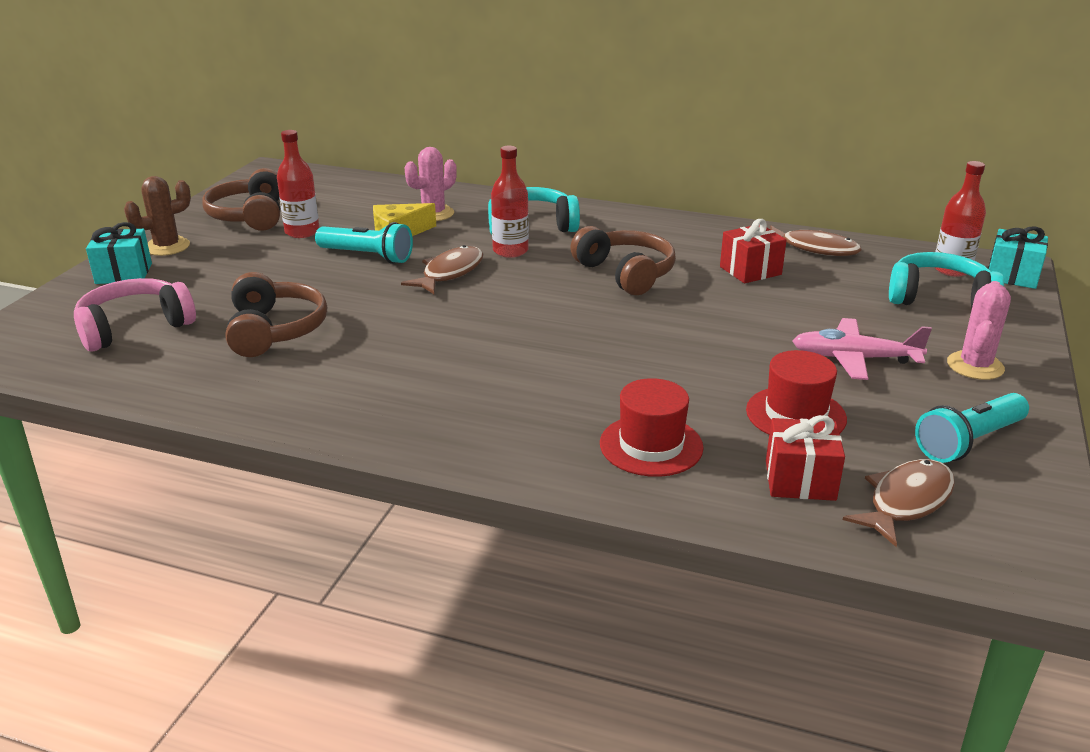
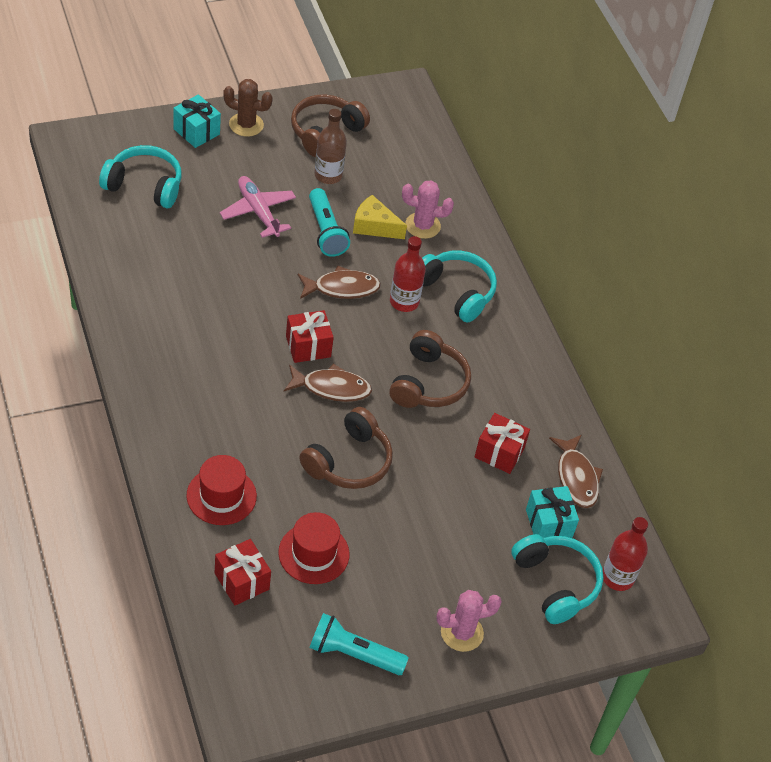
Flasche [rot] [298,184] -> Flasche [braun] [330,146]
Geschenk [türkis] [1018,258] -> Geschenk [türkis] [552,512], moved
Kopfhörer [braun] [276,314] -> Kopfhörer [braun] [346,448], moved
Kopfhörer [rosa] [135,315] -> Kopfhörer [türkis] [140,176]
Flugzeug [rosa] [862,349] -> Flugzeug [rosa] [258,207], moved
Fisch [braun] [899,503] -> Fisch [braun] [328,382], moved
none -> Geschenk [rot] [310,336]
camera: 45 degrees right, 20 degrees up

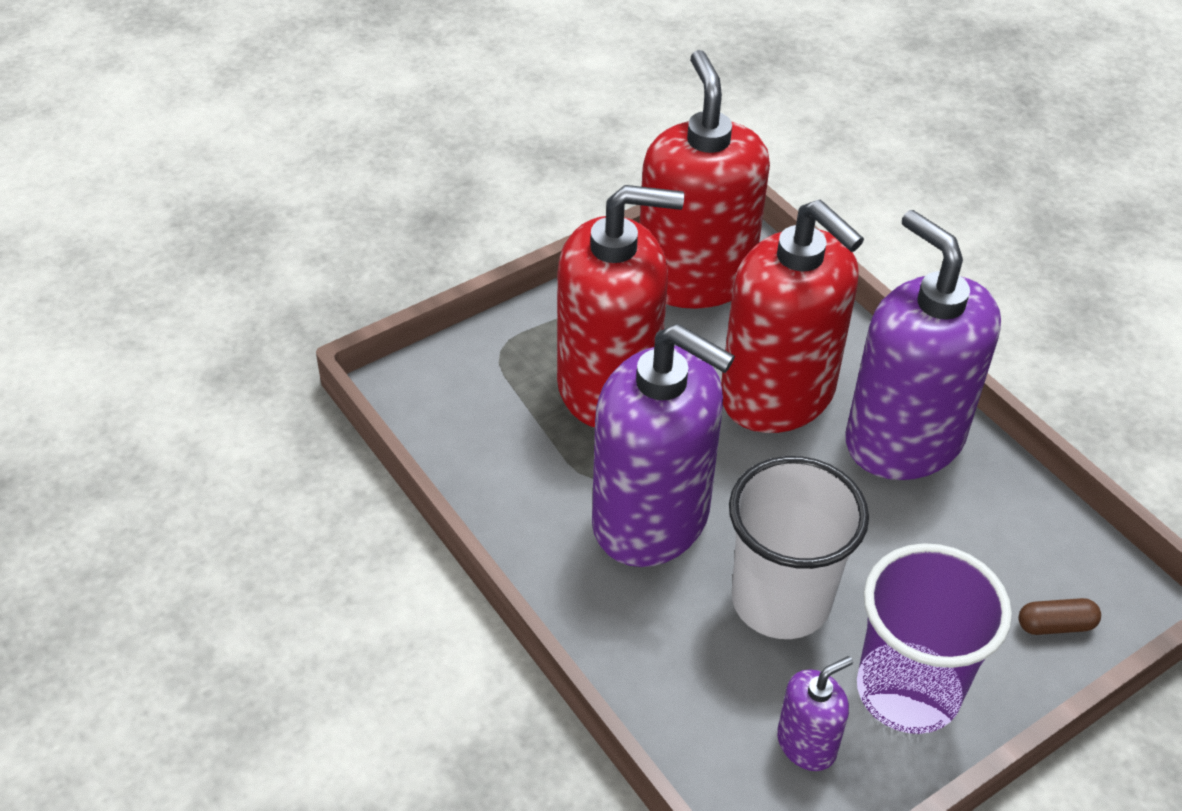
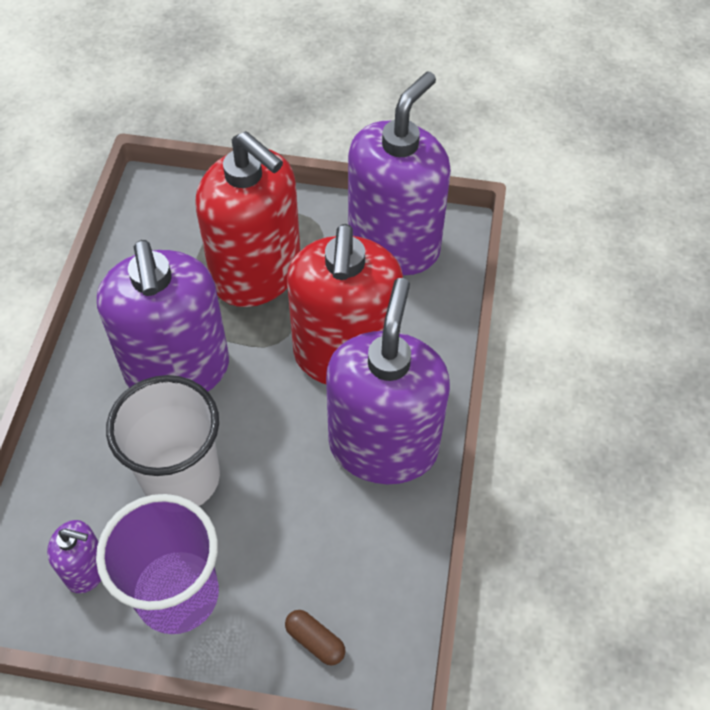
Seifenspender [rot] [705,179] -> Seifenspender [lila] [399,173]
camera: 45 degrees right, 10 degrees up

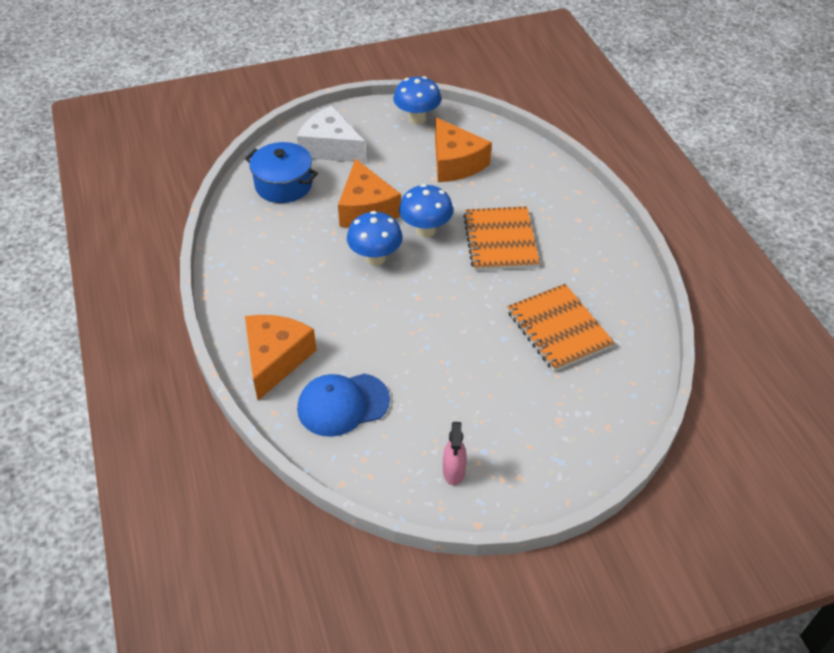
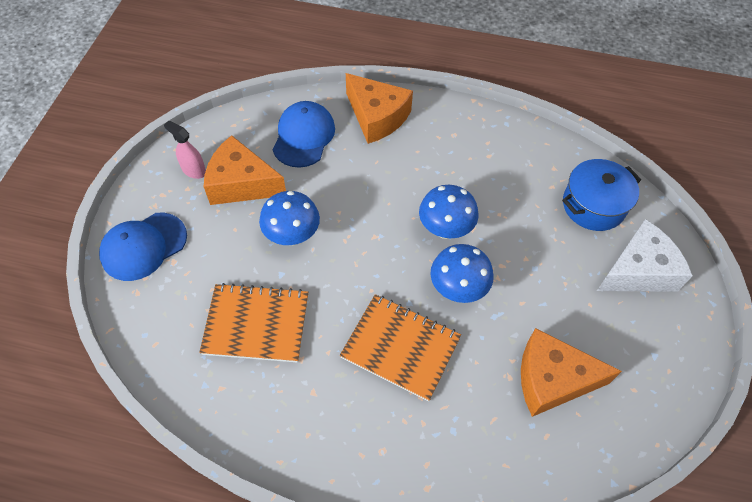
Pilz [blau] [417,100] -> Pilz [blau] [289,218], moved
Käse [orange] [369,192] -> Käse [orange] [245,170], moved
none -> Kappe [blau] [143,247]
camera: 120 degrees right, 10 degrees up

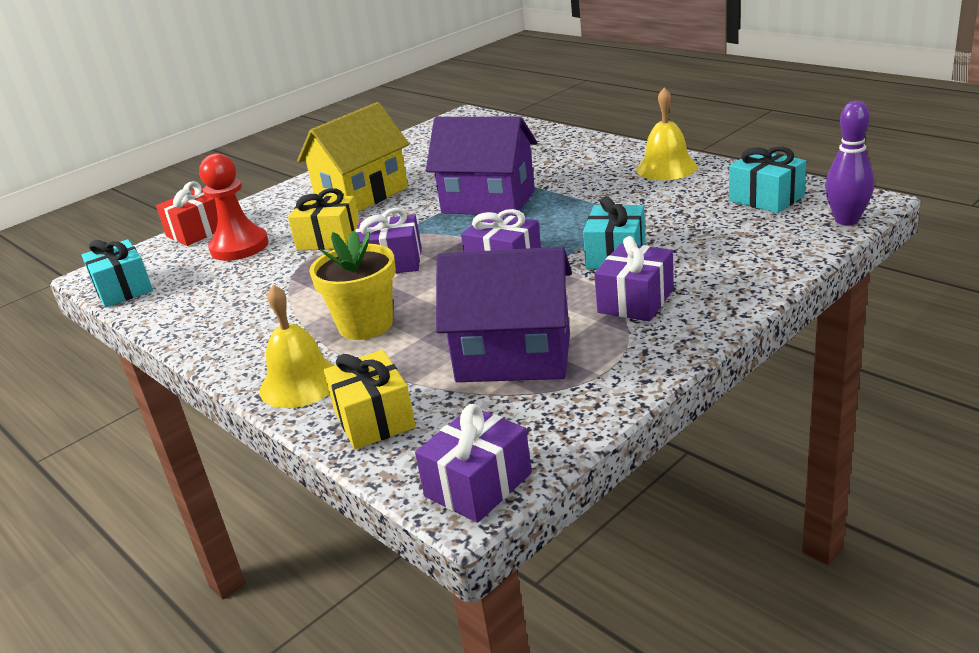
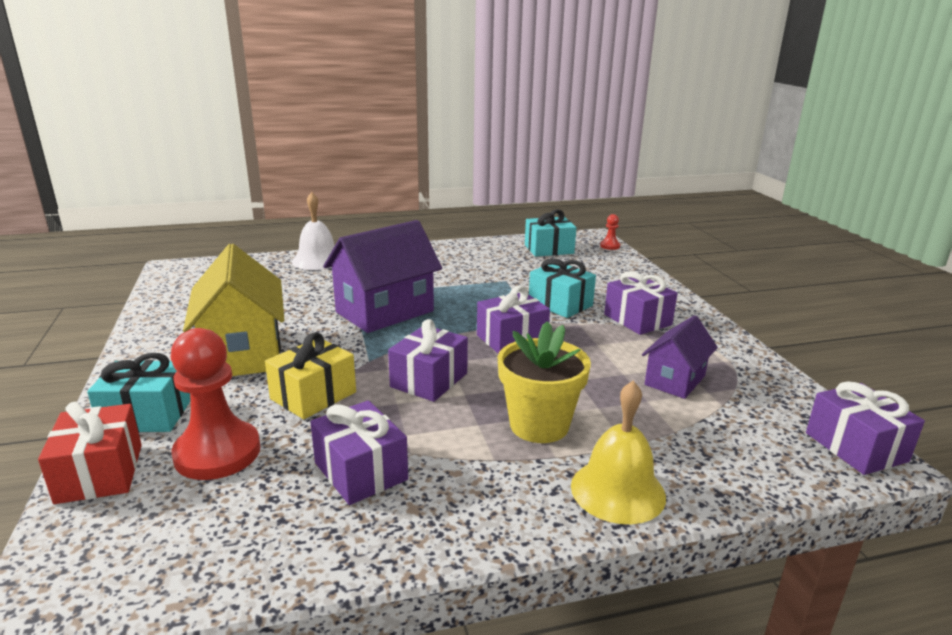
Glocke [gelb] [666,133] -> none
Bowlingkegel [lila] [849,163] -> Bauer [rot] [610,232]
Geschenk [türkis] [117,273] -> Geschenk [türkis] [139,392], moved
Haus [lila] [504,314] -> Haus [lila] [680,357], x0.58
Geschenk [gelb] [370,399] -> none
none -> Glocke [weiß] [313,231]
none -> Geschenk [lila] [359,452]
camera: 65 degrees left, 5 degrees down

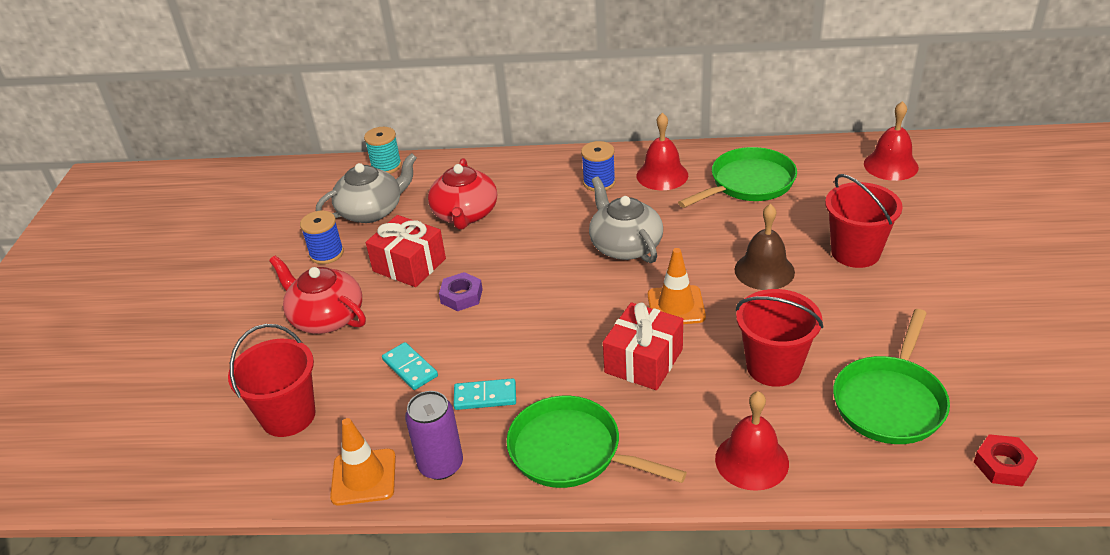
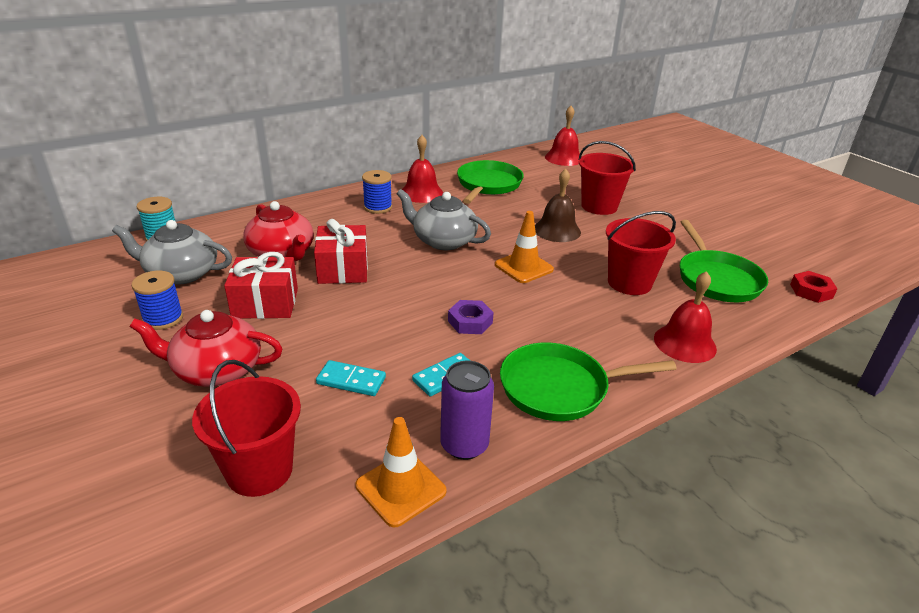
Teekanne [grau] [366,188] -> Teekanne [grau] [172,252], 105 degrees counterclockwise
Sechskantmutter [lila] [461,291] -> Sechskantmutter [lila] [471,317], moved
Geschenk [rot] [643,346] -> Geschenk [rot] [341,251], moved
camera: 40 degrees left, 5 degrees down

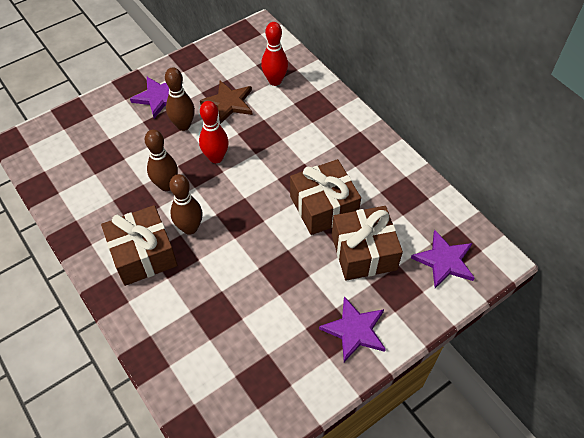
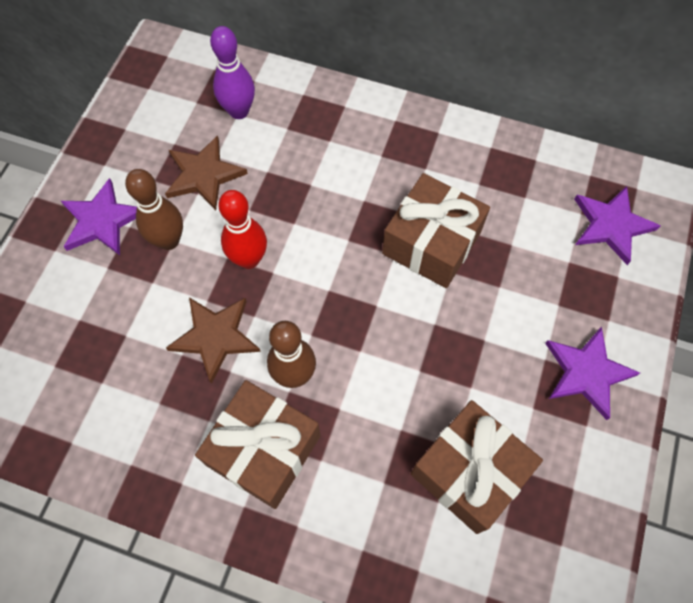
Bowlingkegel [rot] [274,54] -> Bowlingkegel [lila] [232,72]
Bowlingkegel [braun] [161,160] -> Stern [braun] [213,340]
Geschenk [braun] [367,243] -> Geschenk [braun] [477,467], moved
camera: 35 degrees left, 10 degrees up

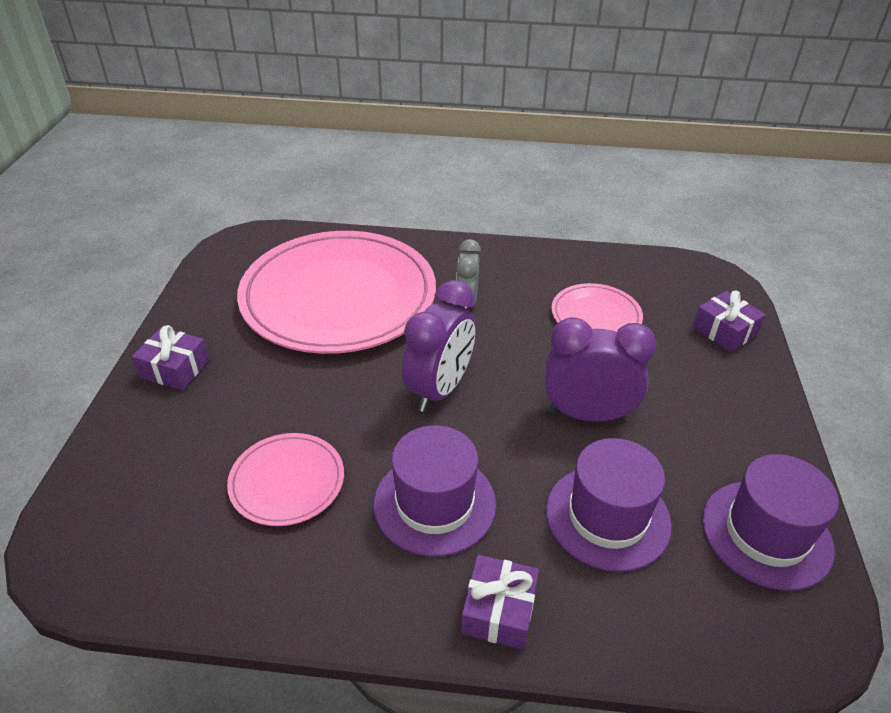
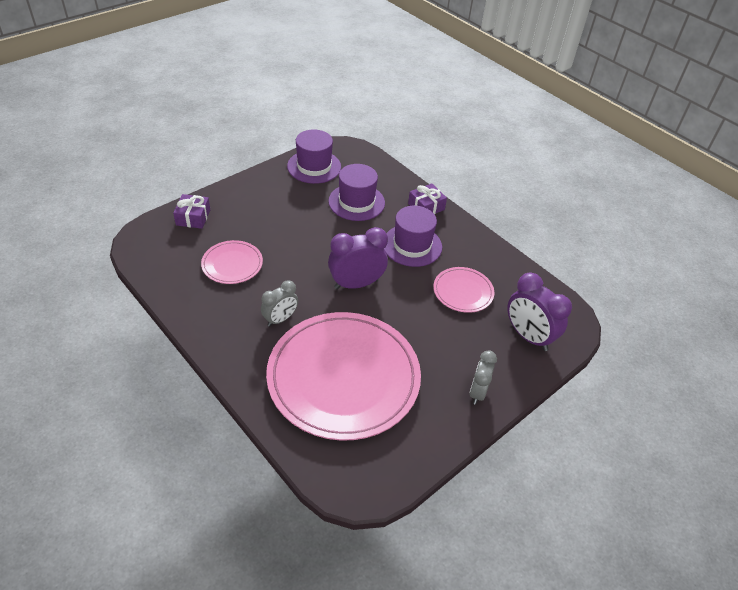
Wecker [lila] [600,369] -> Wecker [lila] [539,312], moved
Geschenk [lila] [170,357] -> Wecker [grau] [483,377]
camera: 140 degrees left, 5 degrees up

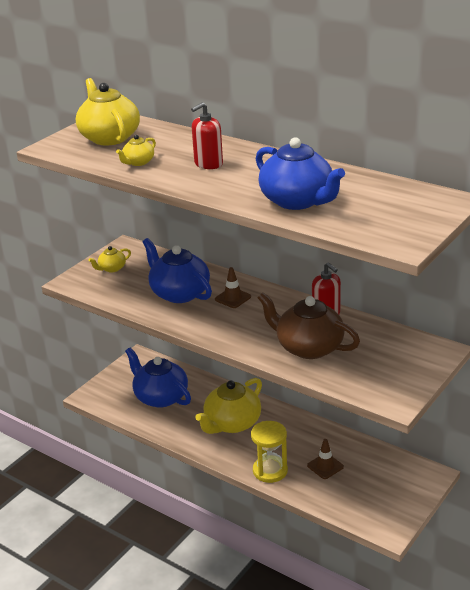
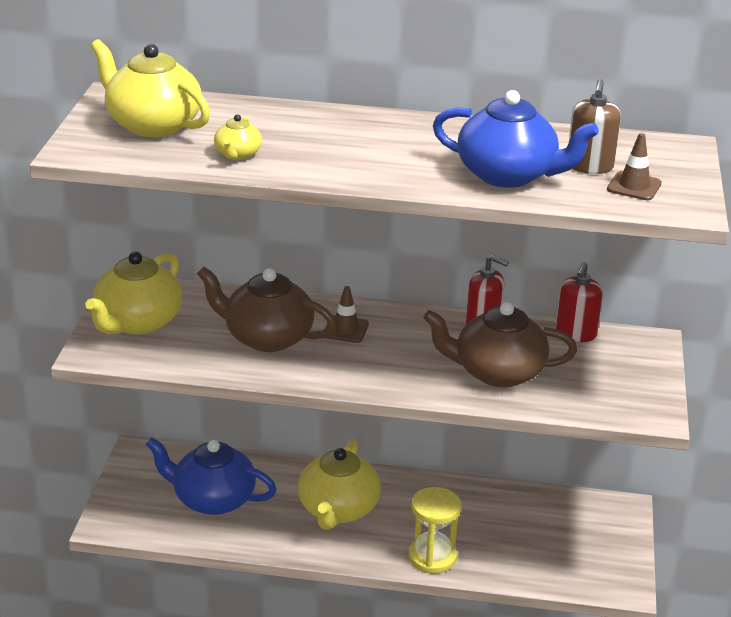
Seifenspender [rot] [207,135] -> Seifenspender [rot] [579,302], moved
Teekanne [blau] [177,270] -> Teekanne [braun] [266,309]
Teekanne [gelb] [110,259] -> Teekanne [gelb] [133,293], x2.08
Leitkegel [braun] [325,459] -> Leitkegel [braun] [634,166], moved
none -> Seifenspender [braun] [595,126]
camera: 30 degrees left, 0 degrees up

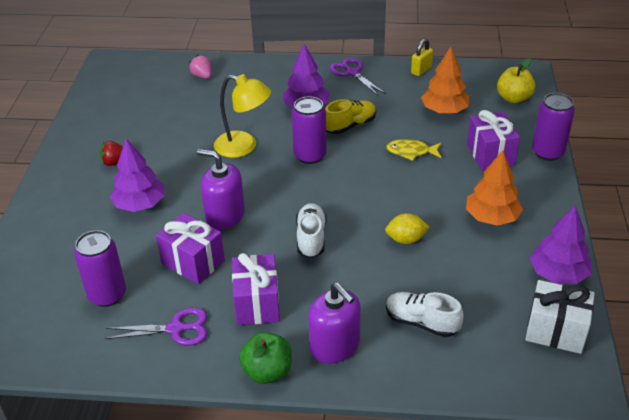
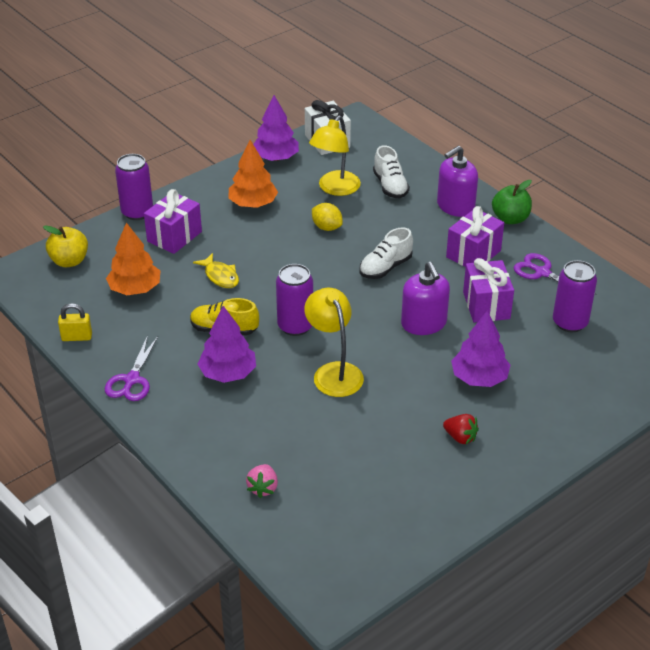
Seifenspender [lila] [334,323] -> Seifenspender [lila] [457,181], 135 degrees counterclockwise
none -> Lampe [gelb] [335,156]
camera: 135 degrees left, 0 degrees up

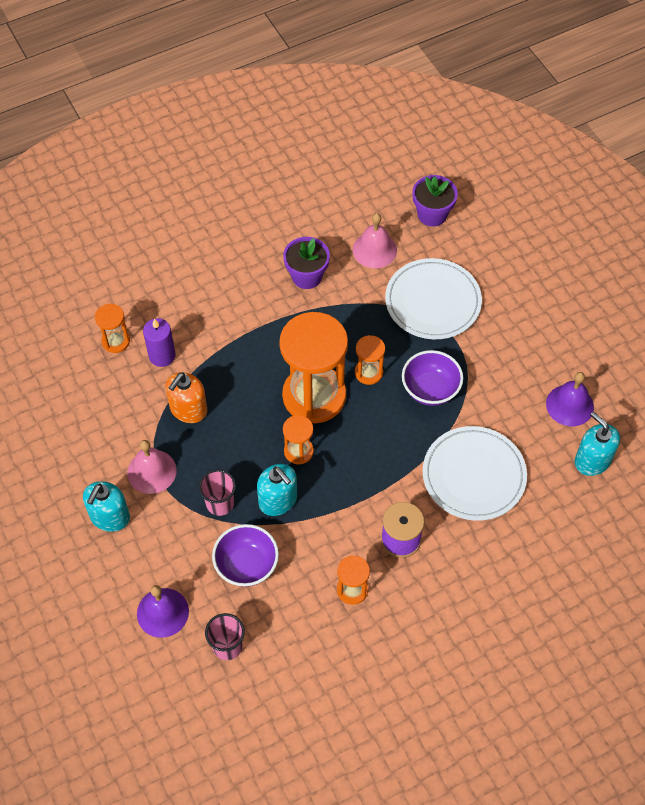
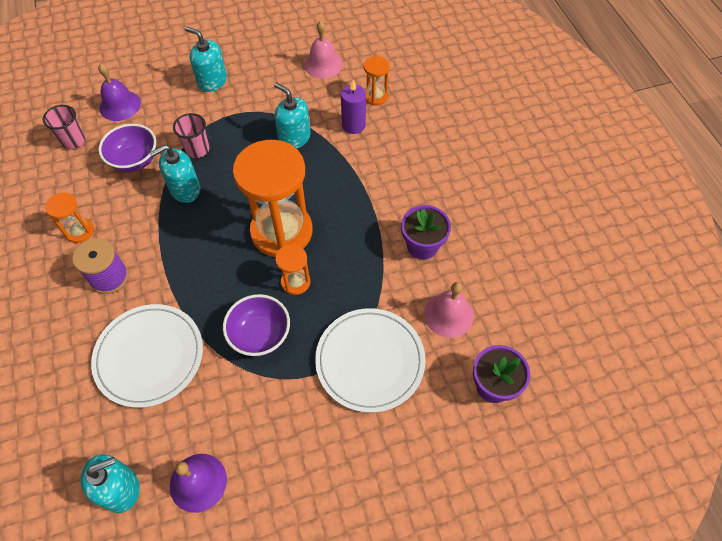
Seifenspender [orange] [186,397] -> Seifenspender [türkis] [292,116]
Sanduhr [orange] [298,439] -> none
Glocke [rosa] [152,467] -> Glocke [rosa] [323,49], moved
camera: 100 degrees right, 0 degrees up

